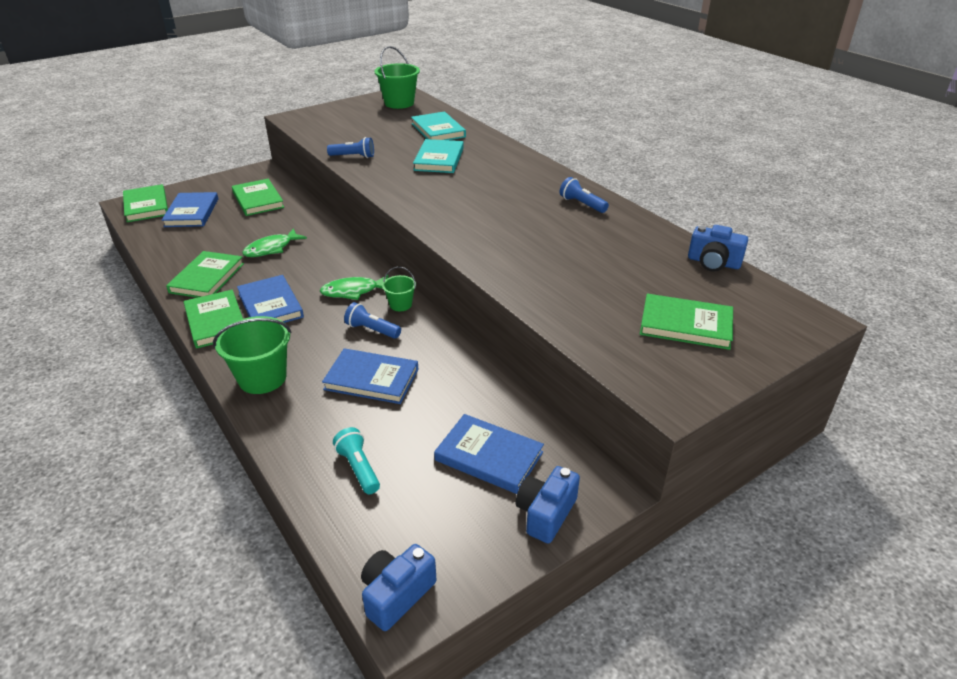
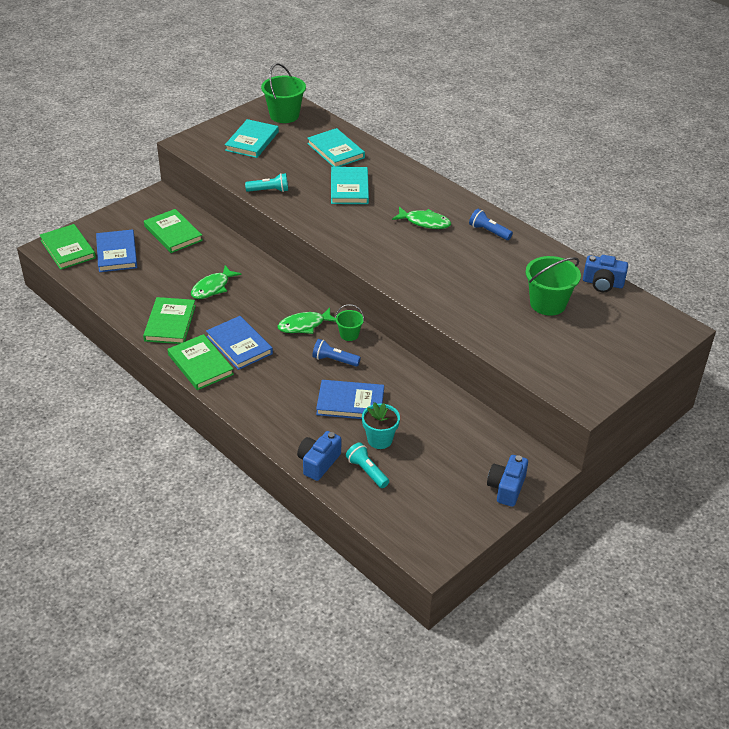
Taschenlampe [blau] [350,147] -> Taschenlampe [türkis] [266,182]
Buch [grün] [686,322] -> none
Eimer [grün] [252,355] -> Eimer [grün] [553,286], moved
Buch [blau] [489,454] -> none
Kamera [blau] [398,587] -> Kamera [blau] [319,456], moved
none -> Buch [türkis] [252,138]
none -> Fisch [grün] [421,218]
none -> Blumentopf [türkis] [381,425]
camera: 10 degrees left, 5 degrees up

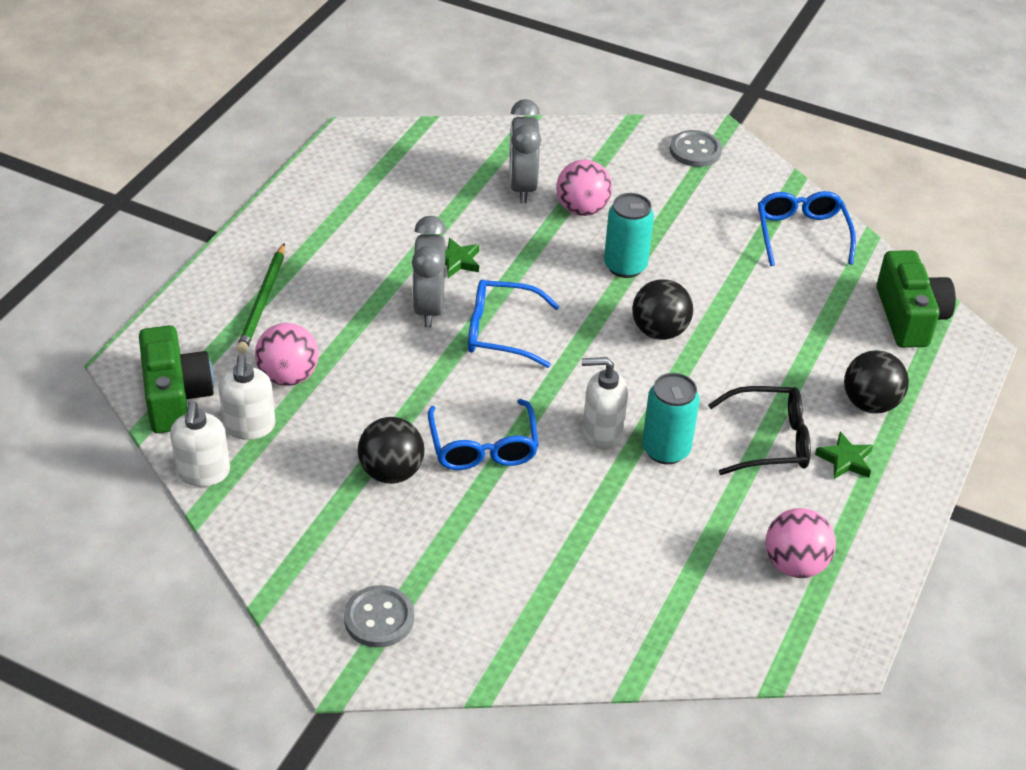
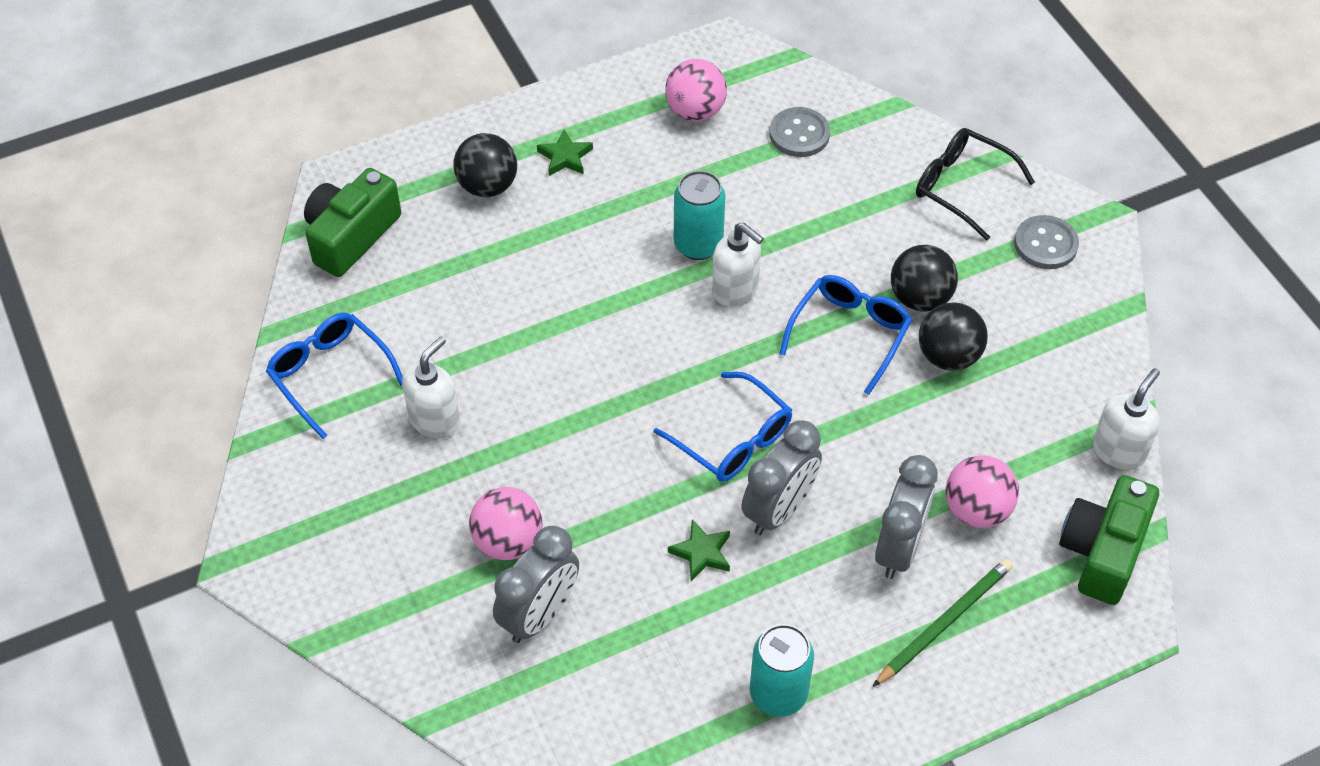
Knopf [grau] [696,148] -> Knopf [grau] [800,132], moved
Brille [blau] [807,228] -> Brille [blau] [334,376], 105 degrees clockwise
Dose [türkis] [629,235] -> Dose [türkis] [782,670], moved
Ball [schwarz] [662,309] -> Ball [schwarz] [924,278], moved
Seifenspender [weiß] [247,397] -> Seifenspender [weiß] [431,387], moved
Brille [schwarz] [759,430] -> Brille [schwarz] [975,184], moved
none -> Wecker [grau] [906,517]
camera: 140 degrees left, 10 degrees up

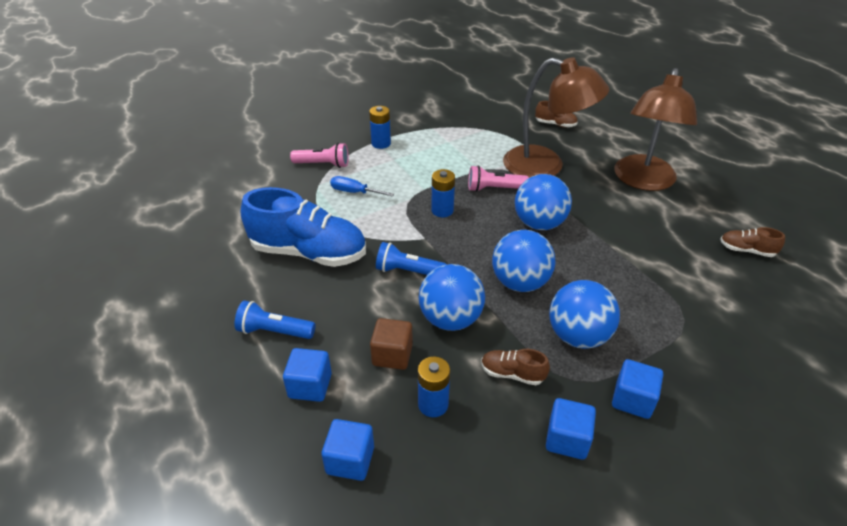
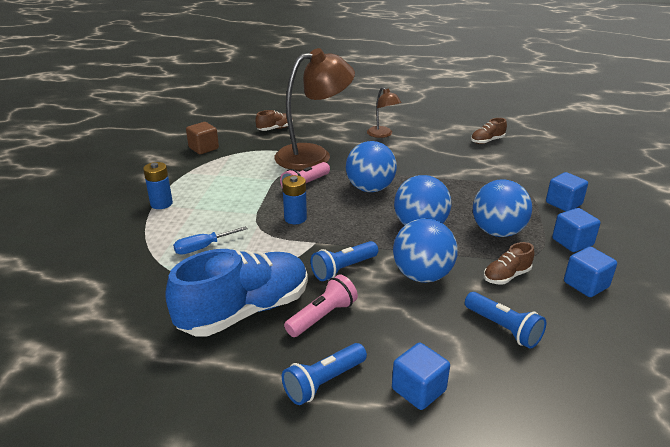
Lampe [braun] [655,129] -> Lampe [braun] [384,112], x0.50
Taschenlampe [rosa] [319,155] -> Taschenlampe [rosa] [321,305], moved
Kubus [braun] [391,344] -> Kubus [braun] [202,138], moved
Batterie [blau] [434,387] -> Taschenlampe [blau] [505,320]
Kubus [blau] [347,450] -> Kubus [blau] [567,191], moved
camera: 50 degrees left, 10 degrees down

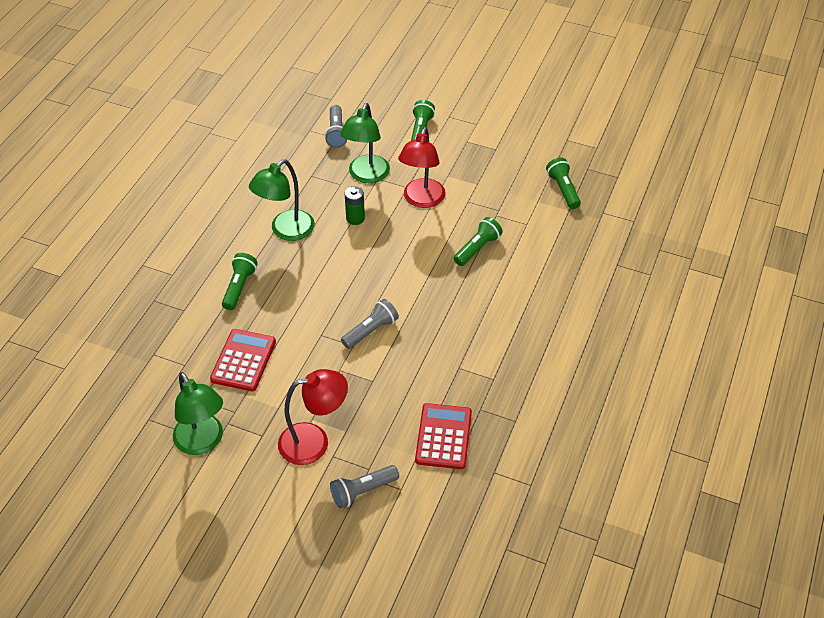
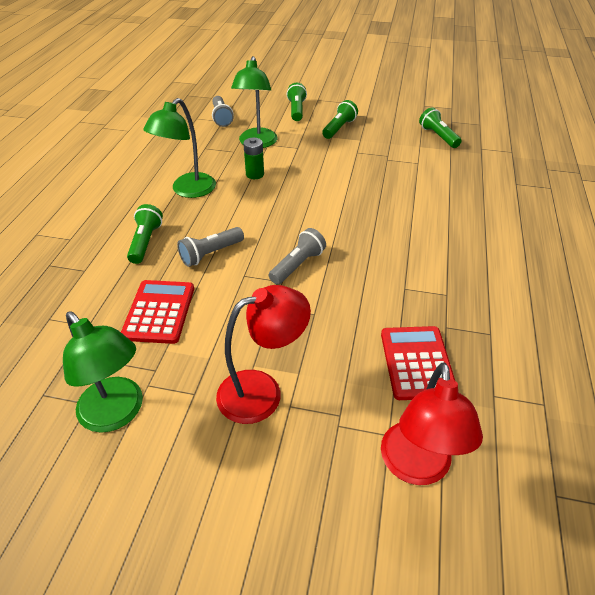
Lampe [rot] [422,167] -> Lampe [rot] [432,423], moved
Taschenlampe [grün] [478,241] -> Taschenlampe [grün] [340,119], moved
Taschenlampe [grau] [364,486] -> Taschenlampe [grau] [210,247], moved
camera: 10 degrees left, 5 degrees down

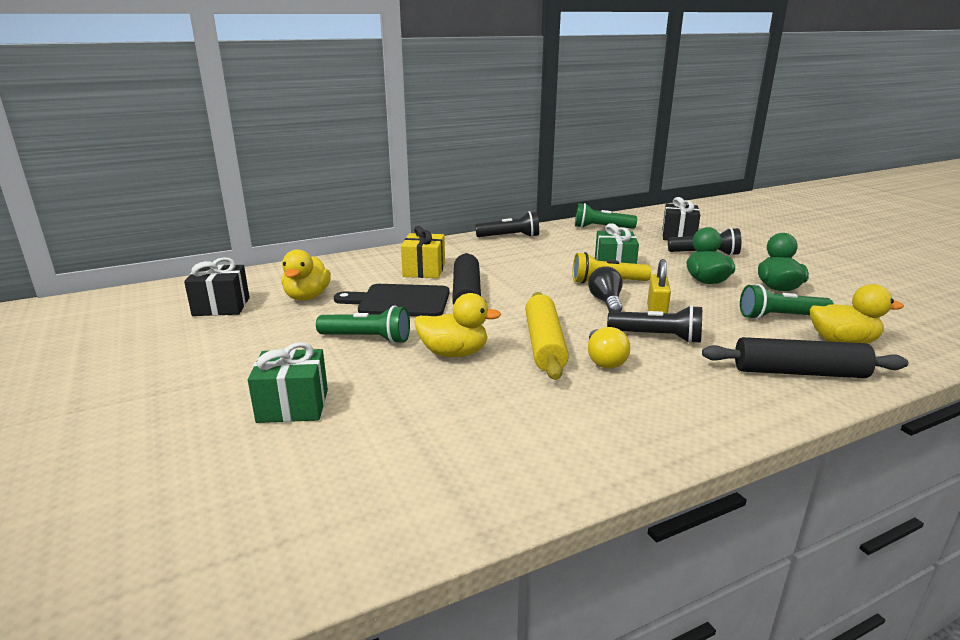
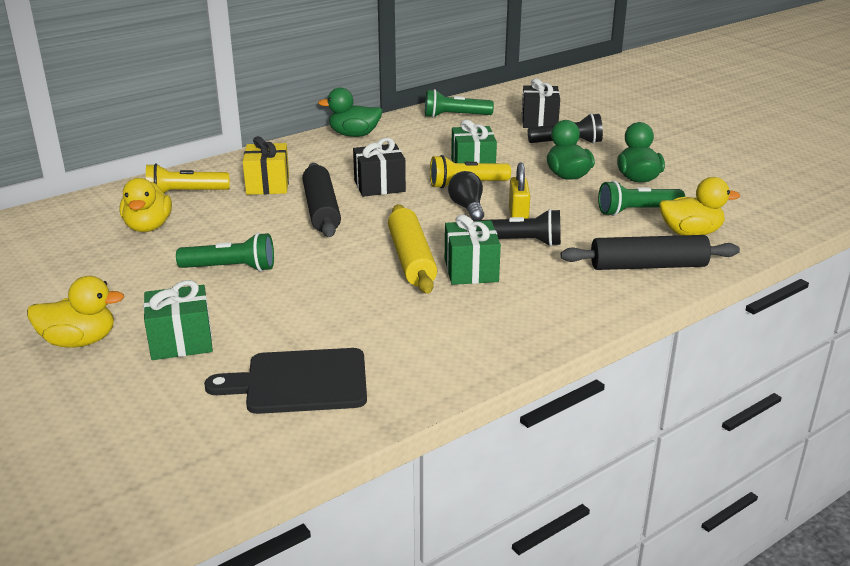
Taschenlampe [schwarz] [507,224] -> Ente [grün] [350,112]
Geschenk [schwarz] [217,286] -> Geschenk [schwarz] [379,167], moved
Schneidebrett [schwarz] [391,300] -> Schneidebrett [schwarz] [285,381], moved
Ente [gelb] [457,325] -> Ente [gelb] [75,312], moved
Glühbirne [gelb] [609,348] -> Geschenk [grün] [473,249]
none -> Taschenlampe [gelb] [187,178]
camera: 10 degrees left, 5 degrees up

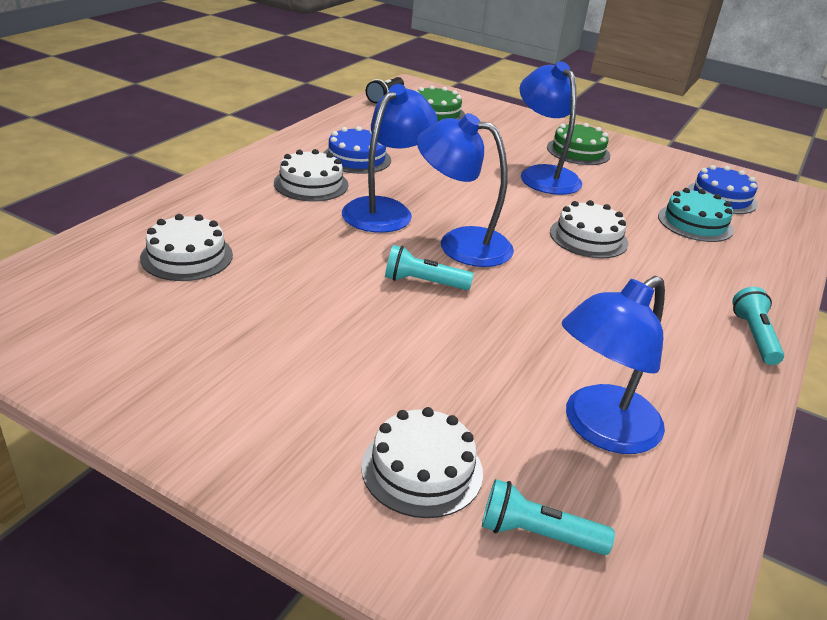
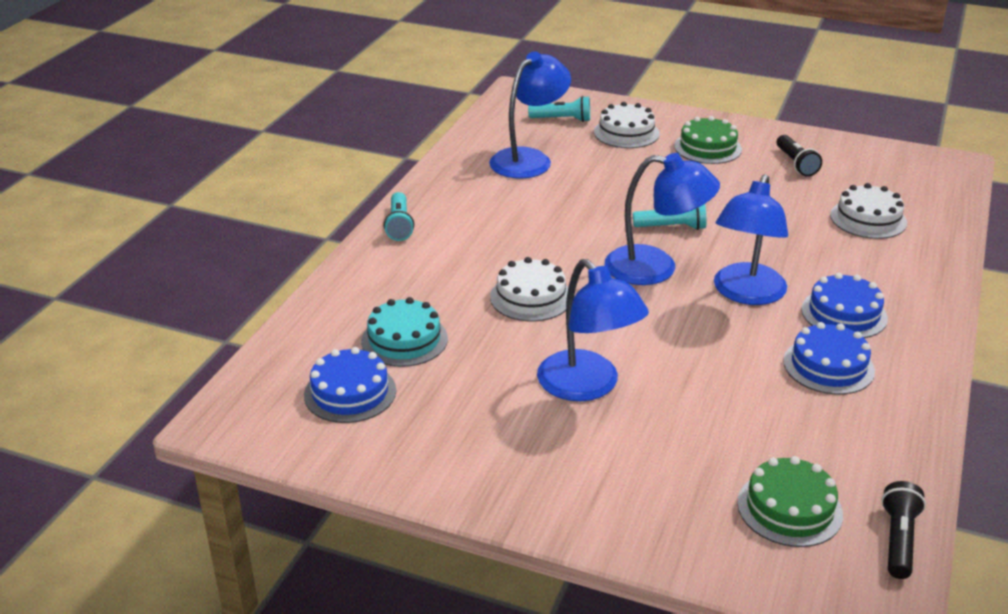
Kuchen [grün] [578,144] -> Kuchen [grün] [708,140], moved
Kuchen [weiß] [311,175] -> Kuchen [blau] [844,305]
none -> Taschenlampe [schwarz] [799,155]
camera: 175 degrees right, 0 degrees up

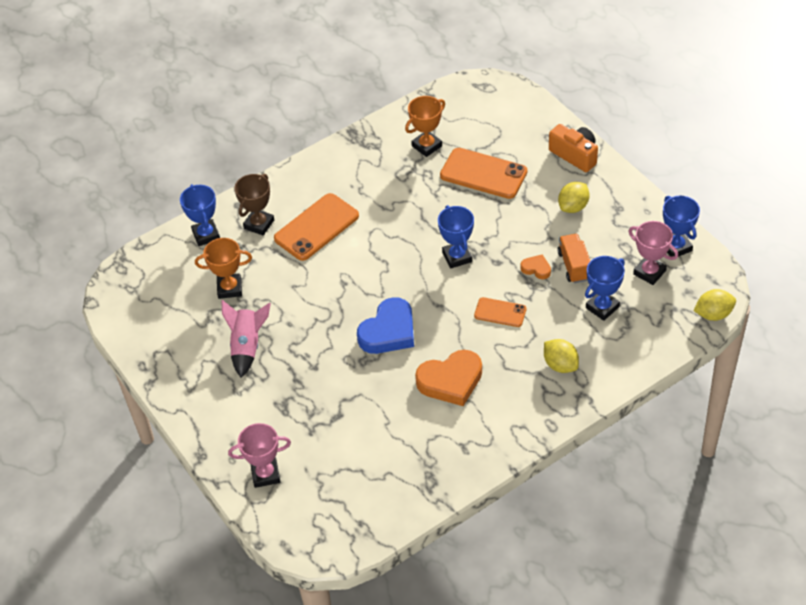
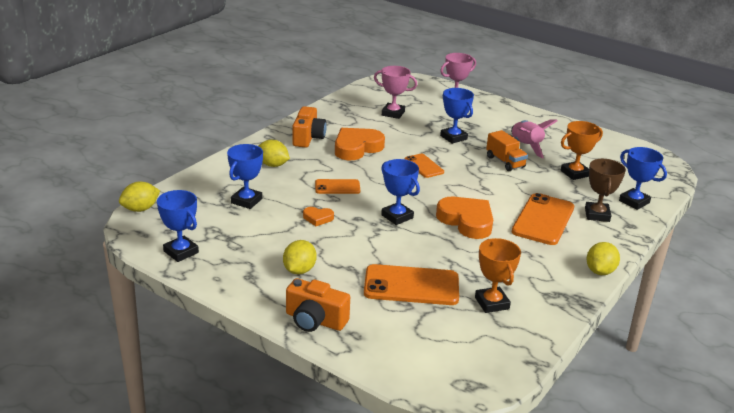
Pokal [orange] [425,126] -> Pokal [orange] [498,275], 45 degrees counterclockwise
Pokal [rosa] [653,253] -> Pokal [rosa] [395,92], moved
Lastwagen [orange] [573,258] -> Lastwagen [orange] [507,150], moved
Herz [blau] [385,325] -> Handy [orange] [424,166]
none -> Pokal [blau] [457,116]
none -> Kamera [orange] [309,127]
none -> Herz [orange] [464,218]
none -> Zitrone [gelb] [603,258]
camera: 155 degrees right, 20 degrees down

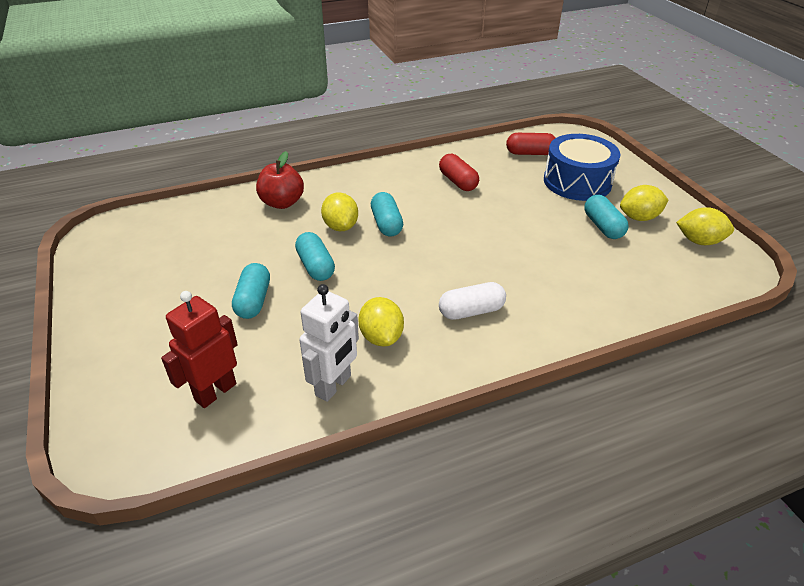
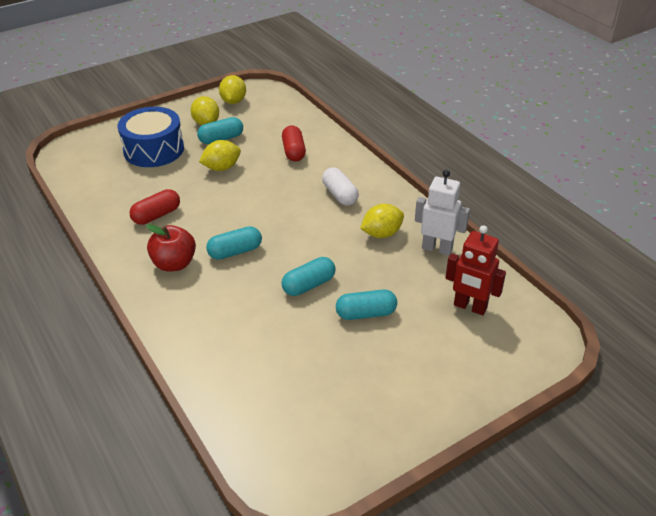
Kapsel [rot] [531,144] -> Kapsel [rot] [294,143], moved
Apfel [rot] [280,180] -> Apfel [rot] [171,248], moved
Zitrone [gelb] [339,211] -> Zitrone [gelb] [220,155], moved
camera: 100 degrees left, 0 degrees up

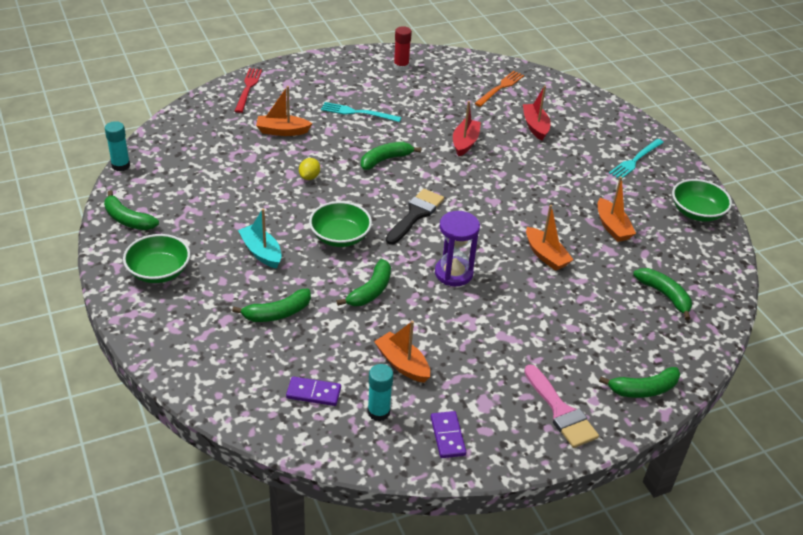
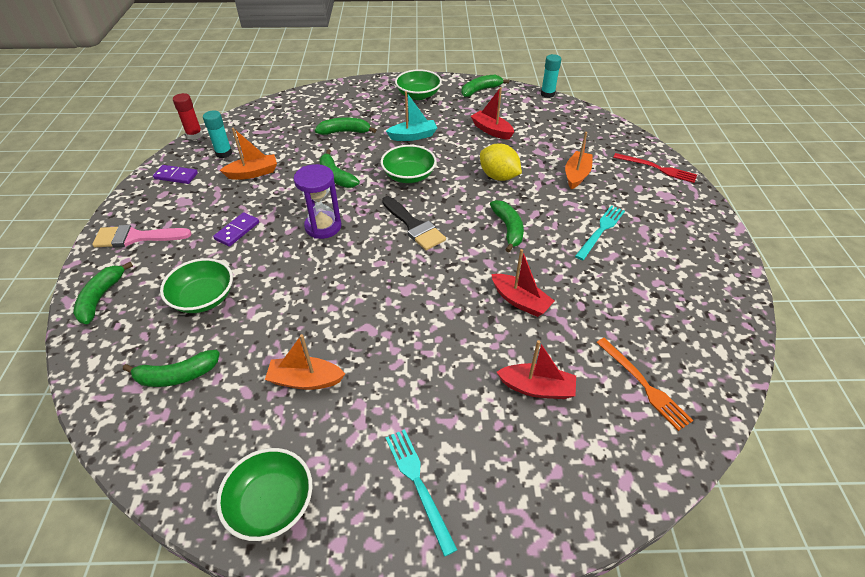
Klebestift [rot] [403,48] -> Klebestift [rot] [188,116], moved
Zitrone [gelb] [309,169] -> Zitrone [gelb] [501,162], x1.76
Boot [orange] [550,238] -> none
Banane [grün] [271,305] -> Banane [grün] [345,126], 90 degrees clockwise
Dominostein [lila] [313,391] -> Dominostein [lila] [236,229], moved
none -> Boot [rot] [492,113]
none -> Schüssel [grün] [196,285]
camera: 115 degrees right, 5 degrees up

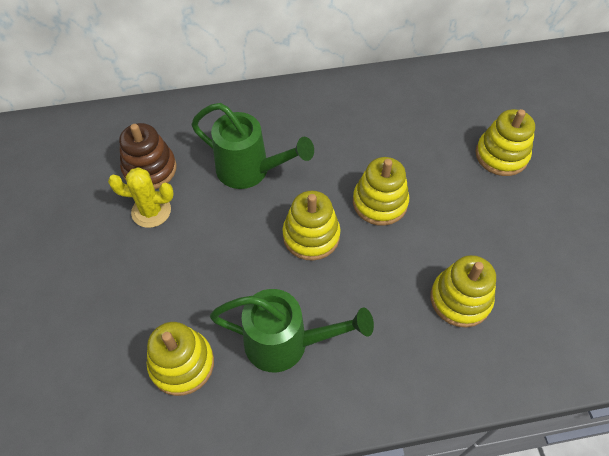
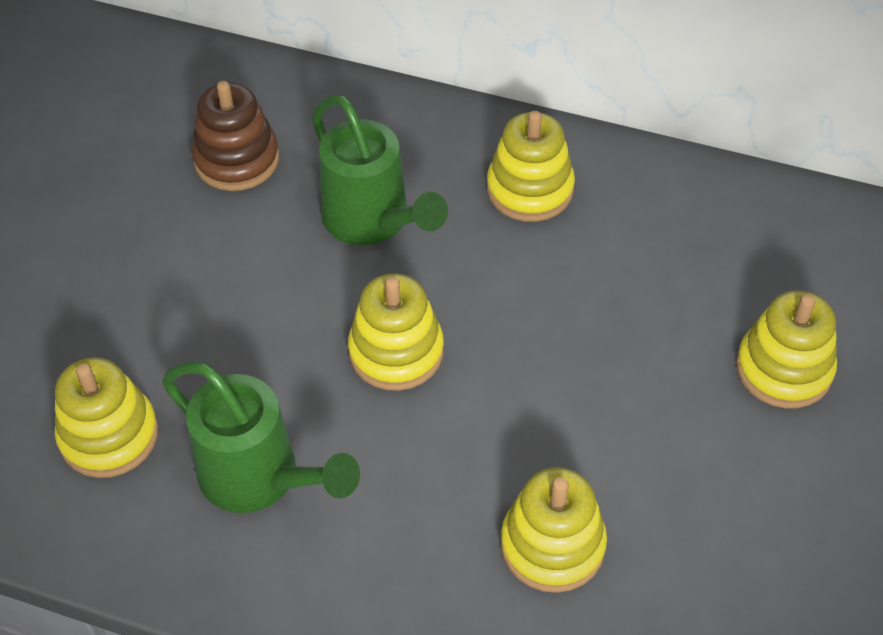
Stapelspielzeug [gelb] [381,191] -> Stapelspielzeug [gelb] [531,166], moved
Kaktus [gelb] [141,197] -> none
camera: 30 degrees right, 5 degrees down

